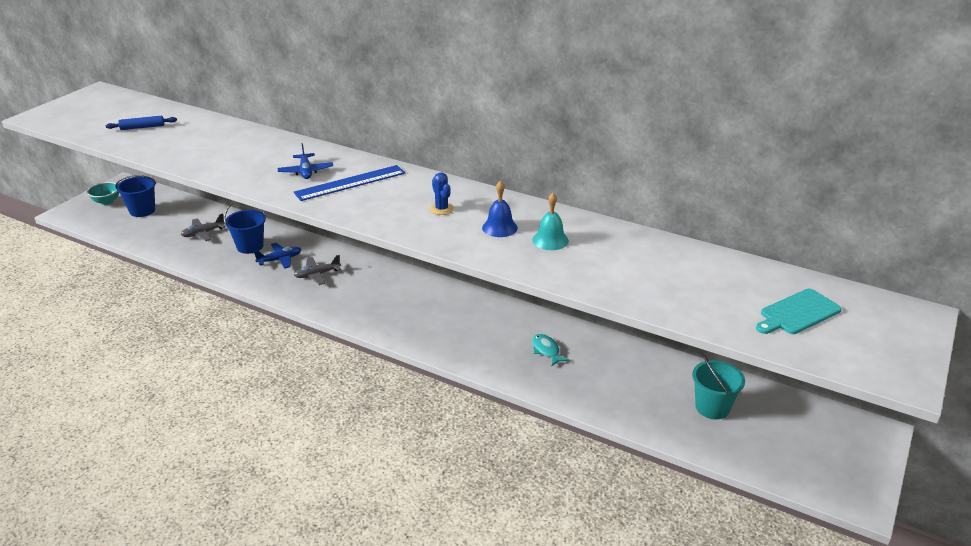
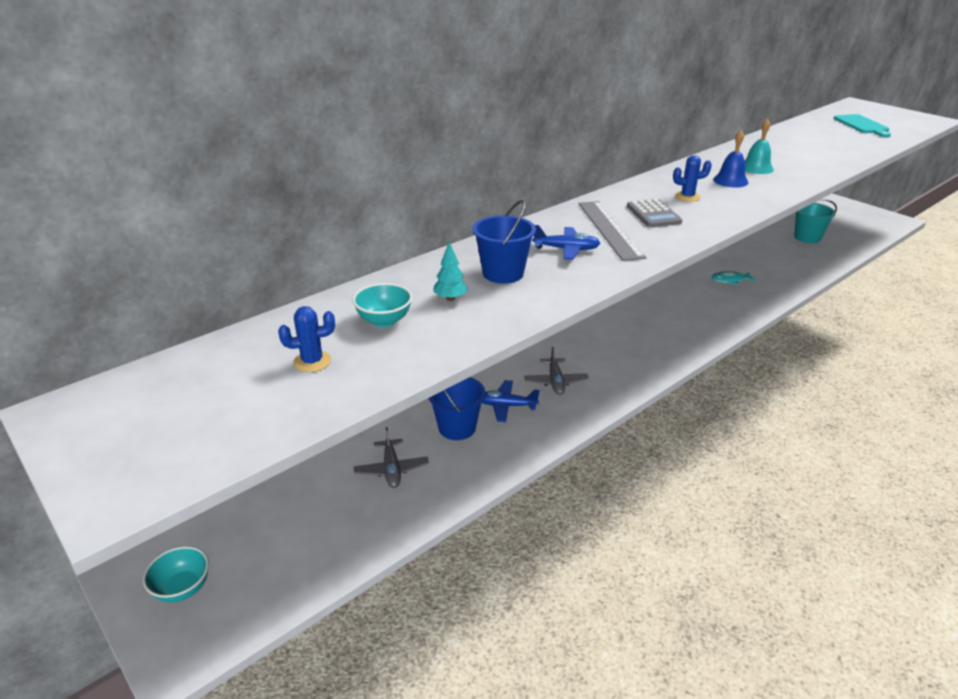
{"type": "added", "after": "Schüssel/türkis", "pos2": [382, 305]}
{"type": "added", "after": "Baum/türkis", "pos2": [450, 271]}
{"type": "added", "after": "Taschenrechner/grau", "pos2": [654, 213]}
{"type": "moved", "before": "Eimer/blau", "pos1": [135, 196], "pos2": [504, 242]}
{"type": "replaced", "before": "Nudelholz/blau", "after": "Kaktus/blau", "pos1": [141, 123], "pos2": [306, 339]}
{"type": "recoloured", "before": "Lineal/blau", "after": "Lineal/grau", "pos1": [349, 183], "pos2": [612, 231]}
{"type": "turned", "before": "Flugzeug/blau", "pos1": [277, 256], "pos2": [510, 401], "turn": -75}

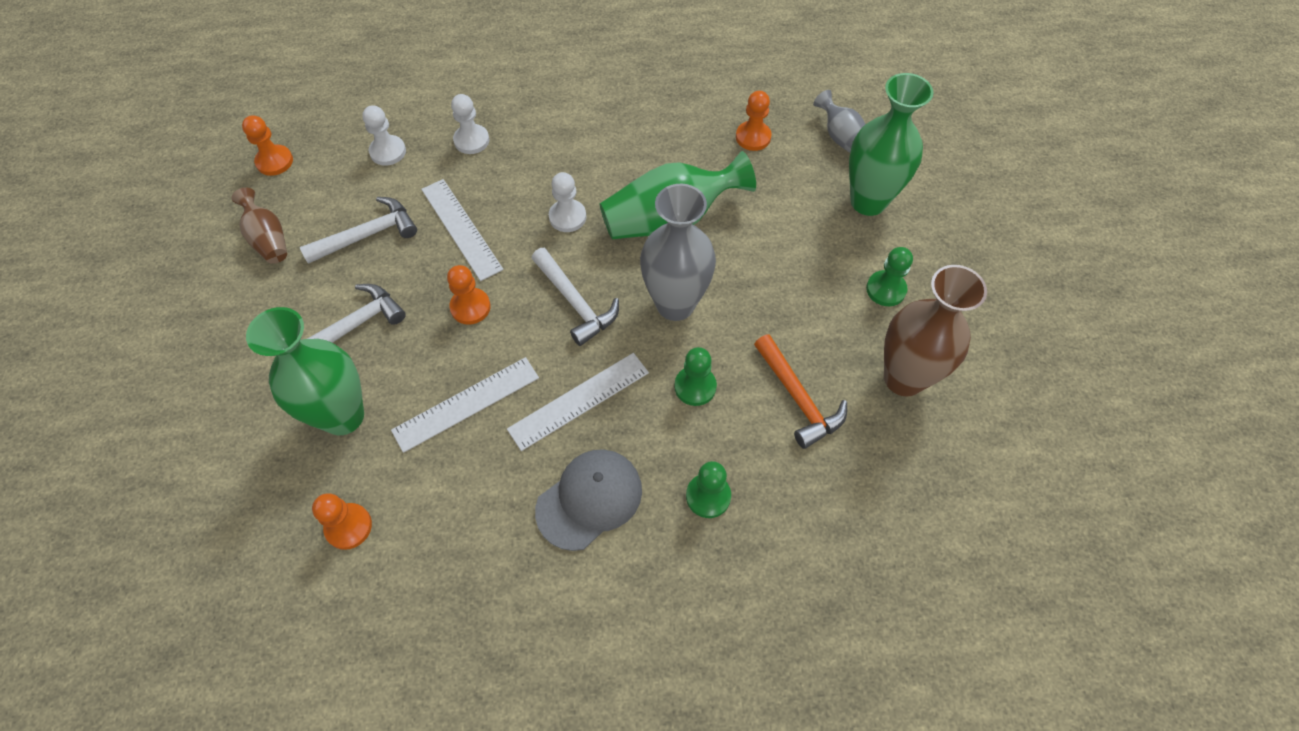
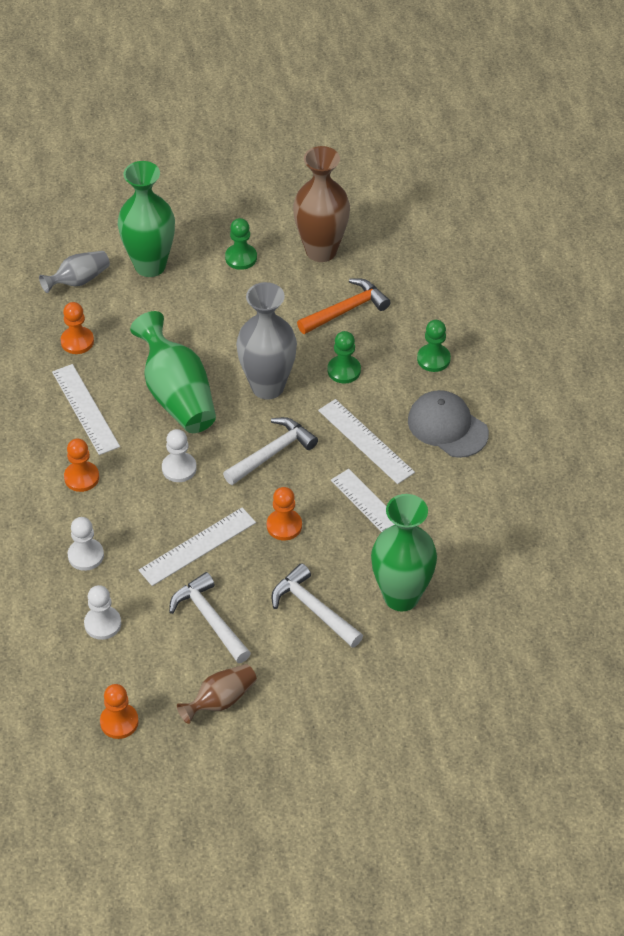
{"type": "added", "after": "Lineal/weiß", "pos2": [86, 409]}
{"type": "moved", "before": "Bauer/orange", "pos1": [342, 521], "pos2": [81, 465]}

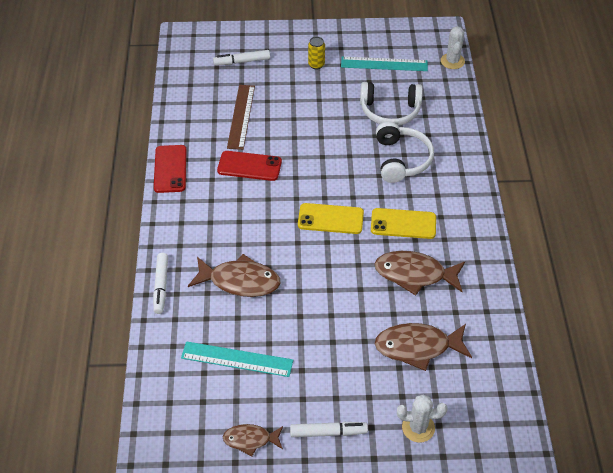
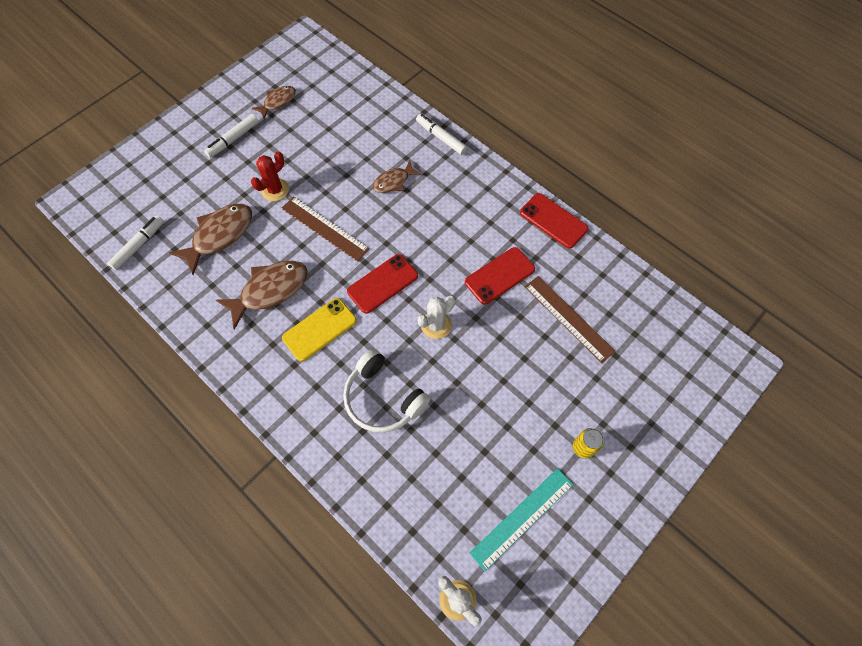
{"type": "removed", "before": "Lineal/türkis", "pos1": [237, 359]}
{"type": "removed", "before": "Kopfhörer/weiß", "pos1": [391, 104]}
{"type": "added", "after": "Kaktus/rot", "pos2": [270, 176]}
{"type": "added", "after": "Lineal/braun", "pos2": [325, 229]}
{"type": "moved", "before": "Filzstift/weiß", "pos1": [241, 58], "pos2": [135, 242]}
{"type": "moved", "before": "Kaktus/weiß", "pos1": [422, 418], "pos2": [436, 317]}
{"type": "recoloured", "before": "Handy/gelb", "after": "Handy/rot", "pos1": [331, 218], "pos2": [382, 284]}
{"type": "resized", "before": "Fisch/braun", "pos1": [234, 275], "pos2": [397, 177], "scale": 0.59}

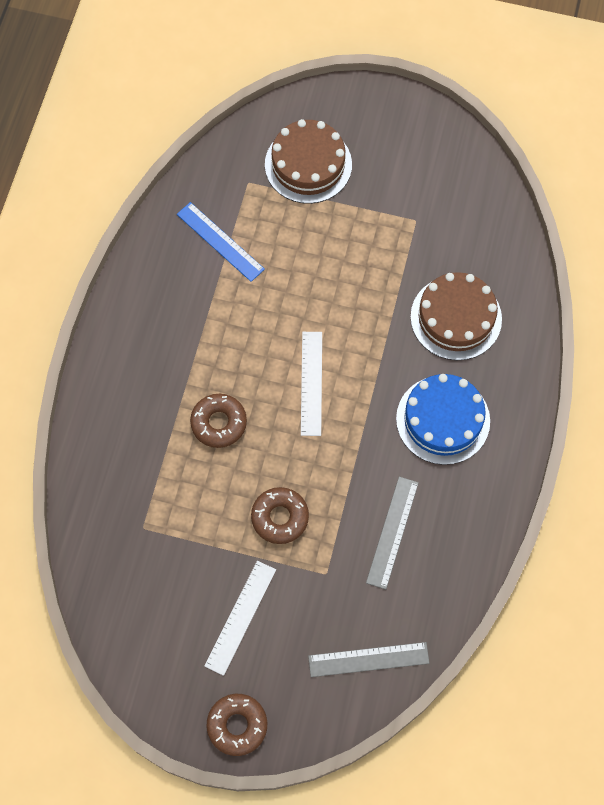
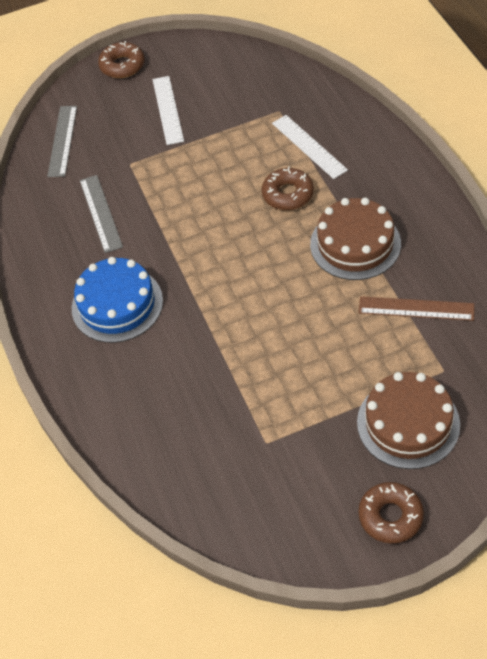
{"type": "moved", "before": "Donut/braun", "pos1": [280, 515], "pos2": [391, 513]}
{"type": "moved", "before": "Lineal/weiß", "pos1": [311, 384], "pos2": [310, 147]}
{"type": "moved", "before": "Kuchen/braun", "pos1": [456, 316], "pos2": [355, 239]}
{"type": "recoloured", "before": "Lineal/blau", "after": "Lineal/braun", "pos1": [221, 242], "pos2": [416, 308]}
{"type": "turned", "before": "Lineal/grau", "pos1": [369, 659], "pos2": [62, 141], "turn": -45}

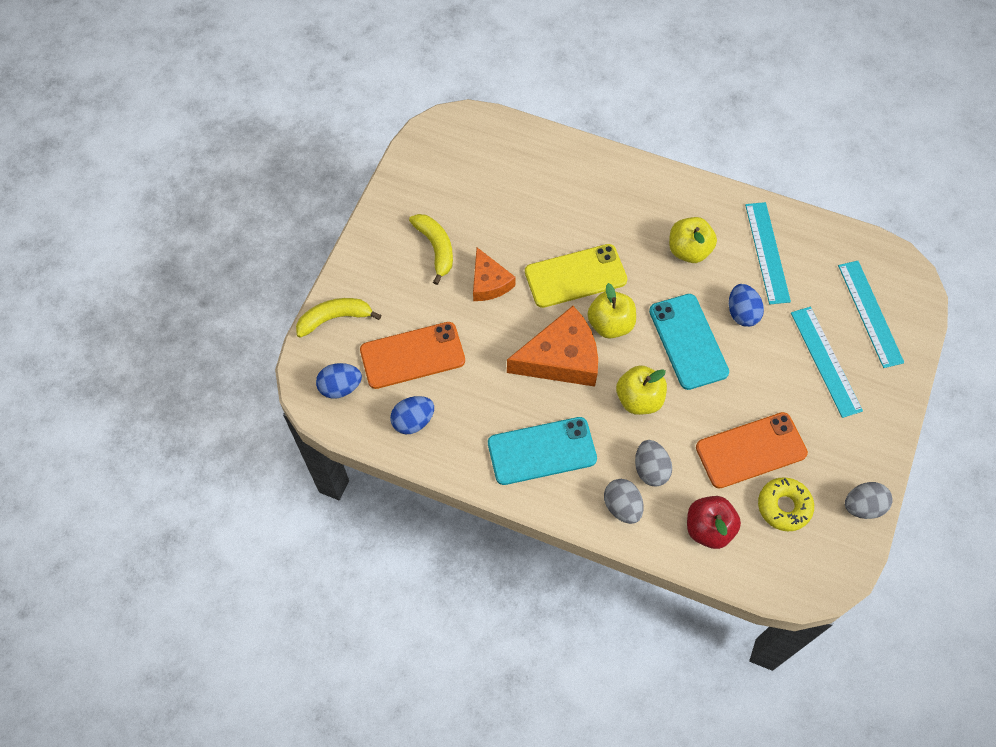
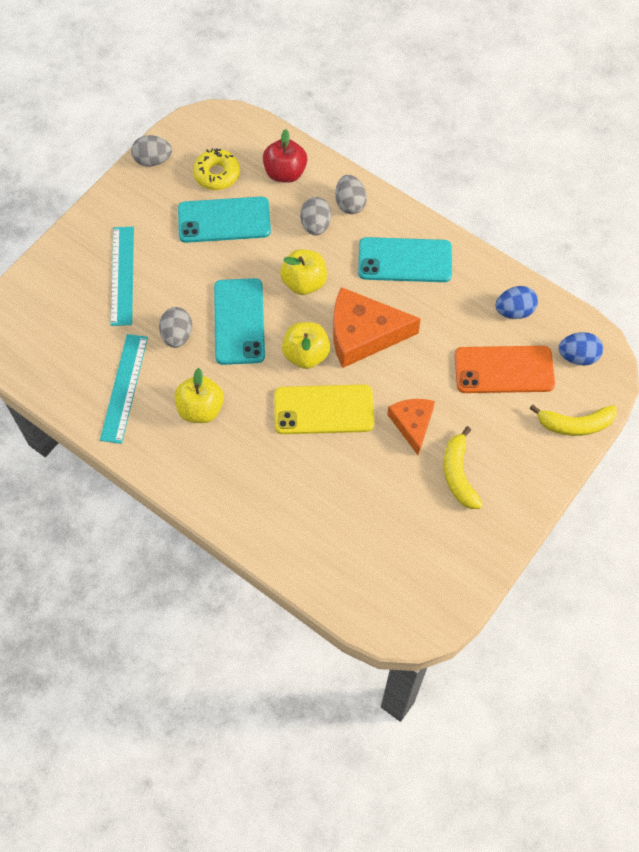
{"type": "removed", "before": "Lineal/türkis", "pos1": [871, 314]}
{"type": "recoloured", "before": "Handy/orange", "after": "Handy/türkis", "pos1": [752, 450], "pos2": [224, 219]}
{"type": "recoloured", "before": "Ei/blau", "after": "Ei/grau", "pos1": [746, 305], "pos2": [175, 327]}

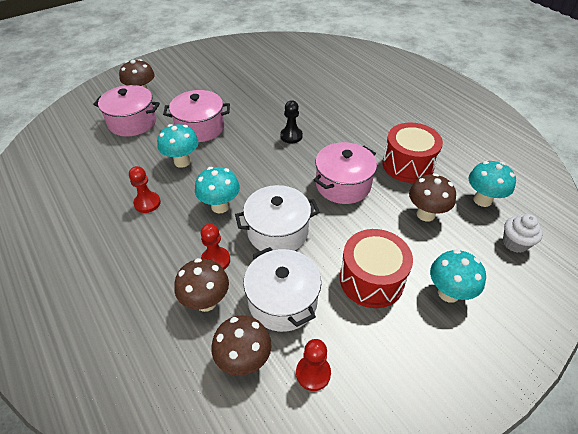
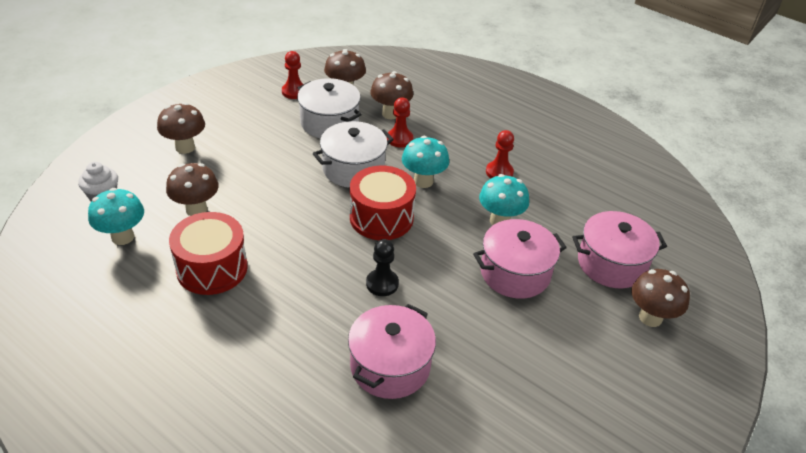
{"type": "moved", "before": "Kochtopf/rosa", "pos1": [345, 173], "pos2": [392, 351]}
{"type": "moved", "before": "Trommel/rot", "pos1": [376, 268], "pos2": [383, 203]}
{"type": "recoloured", "before": "Pilz/türkis", "after": "Pilz/braun", "pos1": [458, 276], "pos2": [181, 128]}

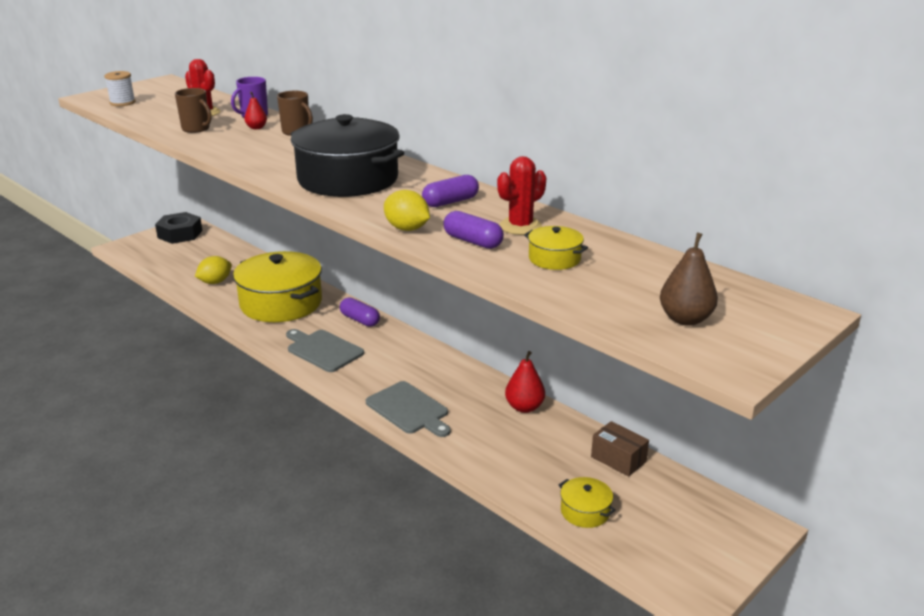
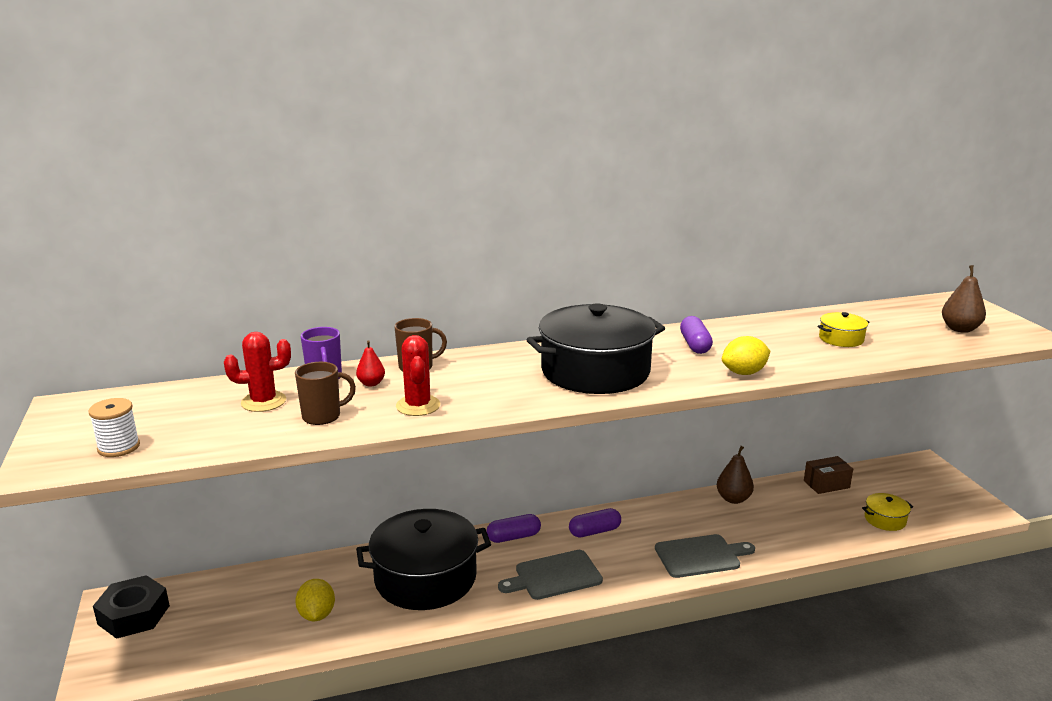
{"type": "moved", "before": "Kapsel/lila", "pos1": [473, 230], "pos2": [595, 522]}
{"type": "moved", "before": "Kaktus/rot", "pos1": [521, 195], "pos2": [418, 375]}
{"type": "recoloured", "before": "Kochtopf/gelb", "after": "Kochtopf/schwarz", "pos1": [277, 286], "pos2": [423, 559]}
{"type": "recoloured", "before": "Birne/rot", "after": "Birne/braun", "pos1": [525, 382], "pos2": [735, 475]}

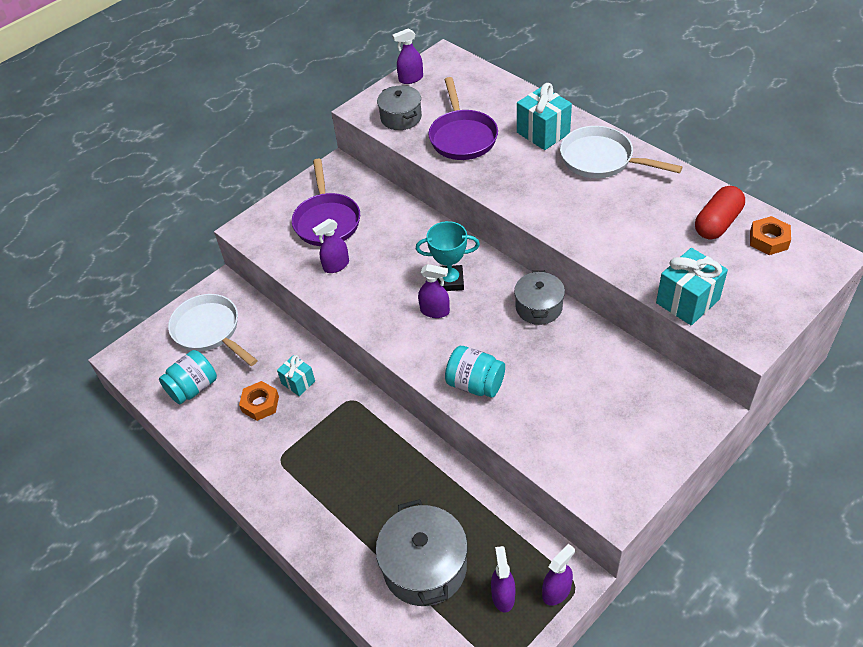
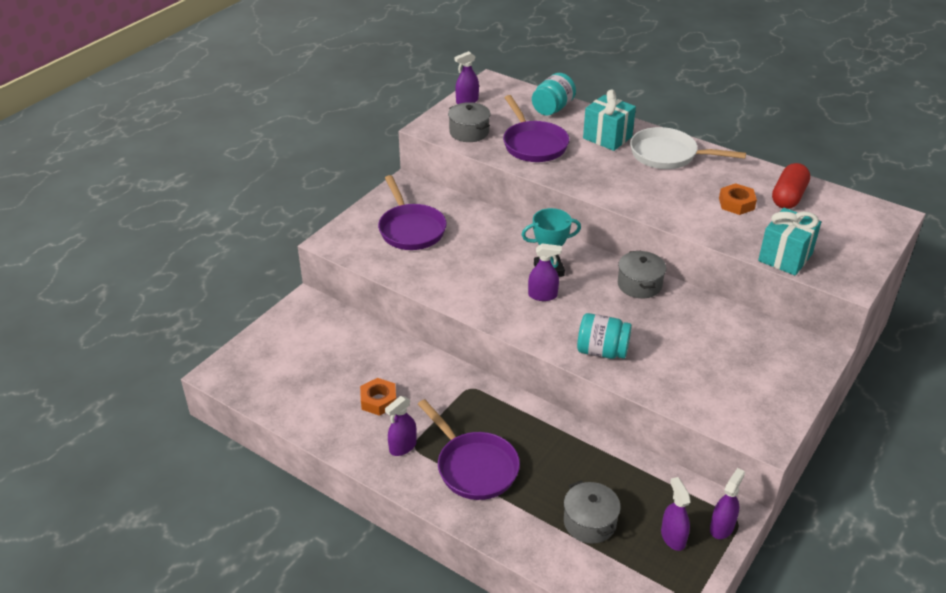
{"type": "removed", "before": "Pfanne/weiß", "pos1": [213, 330]}
{"type": "removed", "before": "Geschenk/türkis", "pos1": [296, 375]}
{"type": "added", "after": "Pfanne/lila", "pos2": [469, 449]}
{"type": "moved", "before": "Einmachglas/türkis", "pos1": [188, 377], "pos2": [554, 94]}
{"type": "moved", "before": "Sprühflasche/lila", "pos1": [330, 246], "pos2": [401, 426]}
{"type": "moved", "before": "Sechskantmutter/orange", "pos1": [770, 235], "pos2": [738, 199]}
{"type": "resized", "before": "Kochtopf/grau", "pos1": [422, 552], "pos2": [592, 512], "scale": 0.63}

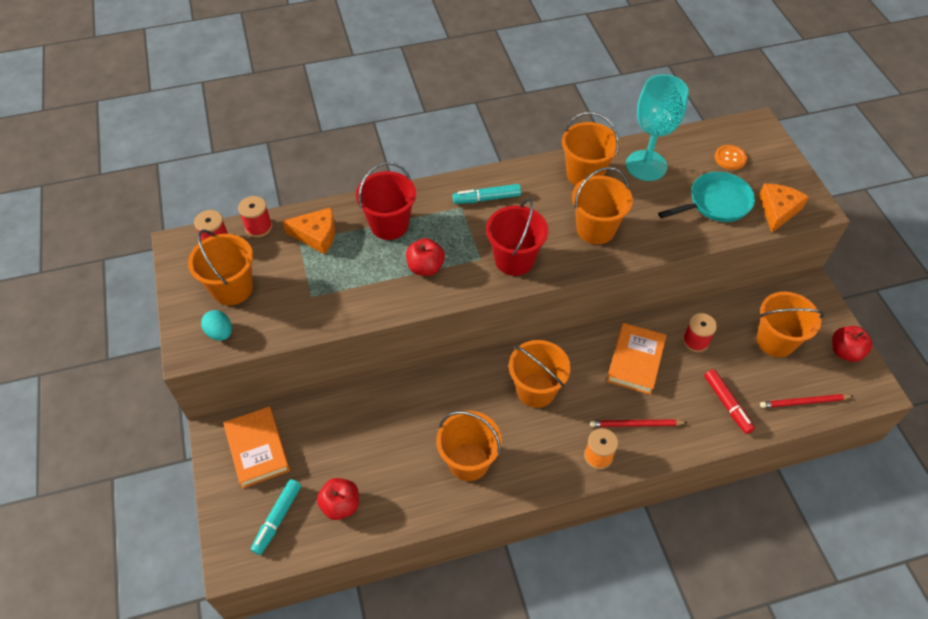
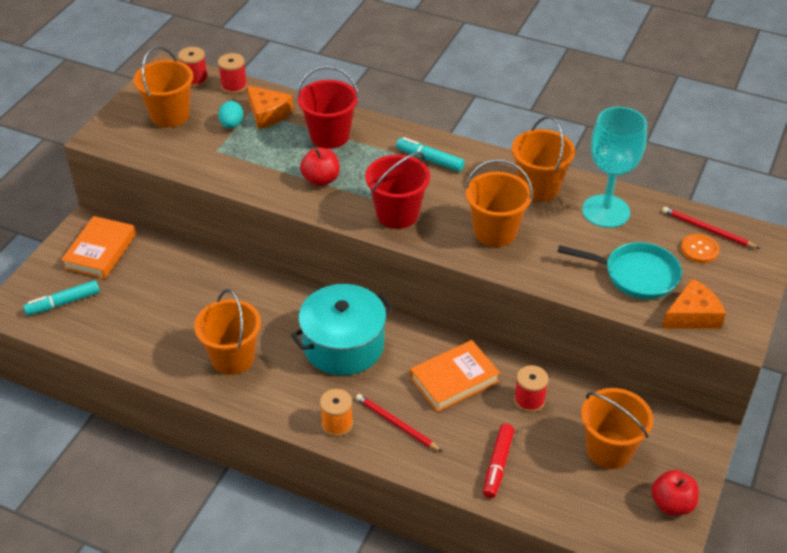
{"type": "removed", "before": "Apfel/rot", "pos1": [338, 499]}
{"type": "moved", "before": "Ei/türkis", "pos1": [216, 325], "pos2": [231, 114]}
{"type": "moved", "before": "Bleistift/rot", "pos1": [806, 401], "pos2": [711, 228]}
{"type": "replaced", "before": "Eimer/orange", "after": "Kochtopf/türkis", "pos1": [540, 374], "pos2": [342, 329]}

